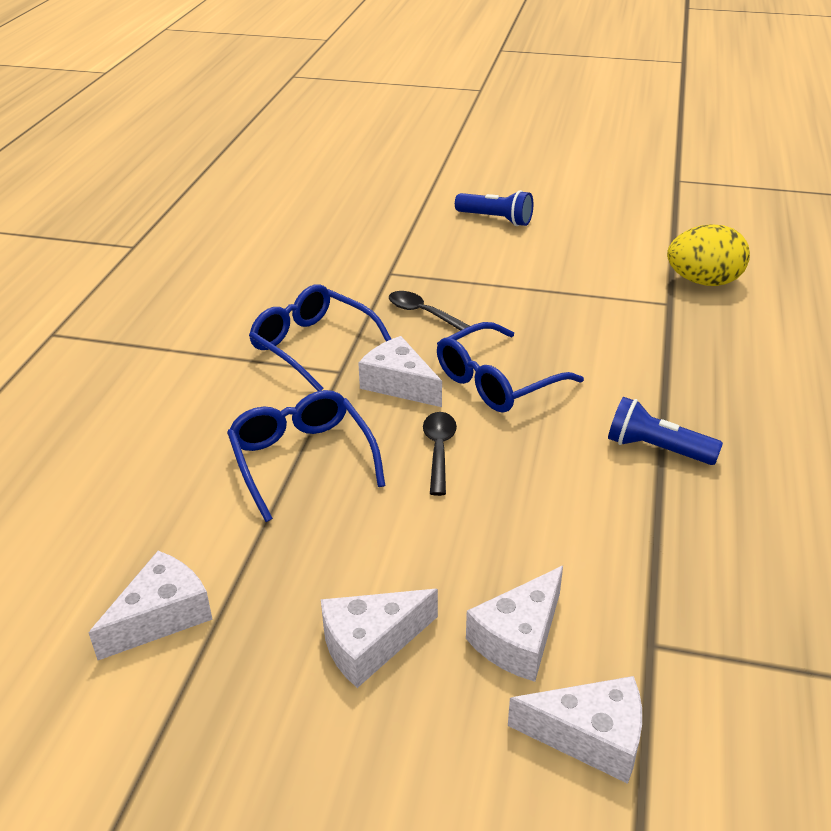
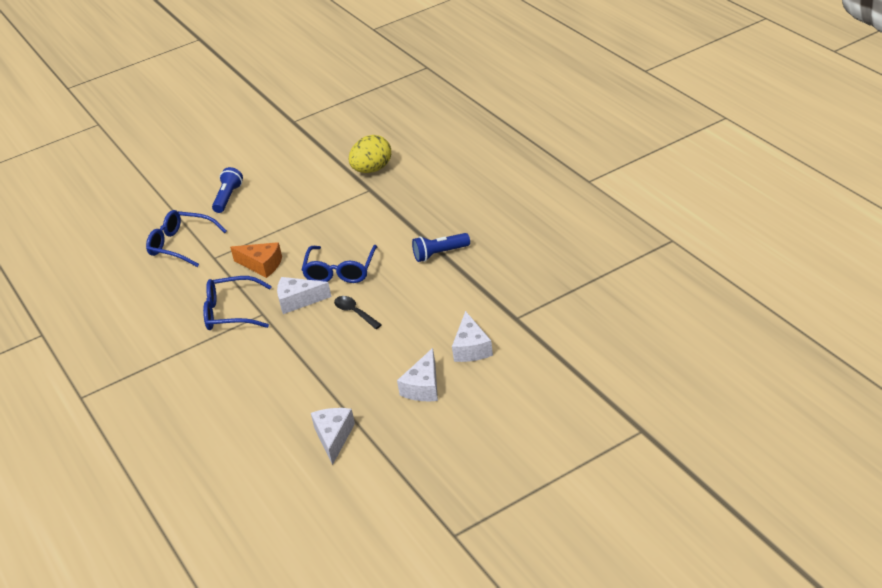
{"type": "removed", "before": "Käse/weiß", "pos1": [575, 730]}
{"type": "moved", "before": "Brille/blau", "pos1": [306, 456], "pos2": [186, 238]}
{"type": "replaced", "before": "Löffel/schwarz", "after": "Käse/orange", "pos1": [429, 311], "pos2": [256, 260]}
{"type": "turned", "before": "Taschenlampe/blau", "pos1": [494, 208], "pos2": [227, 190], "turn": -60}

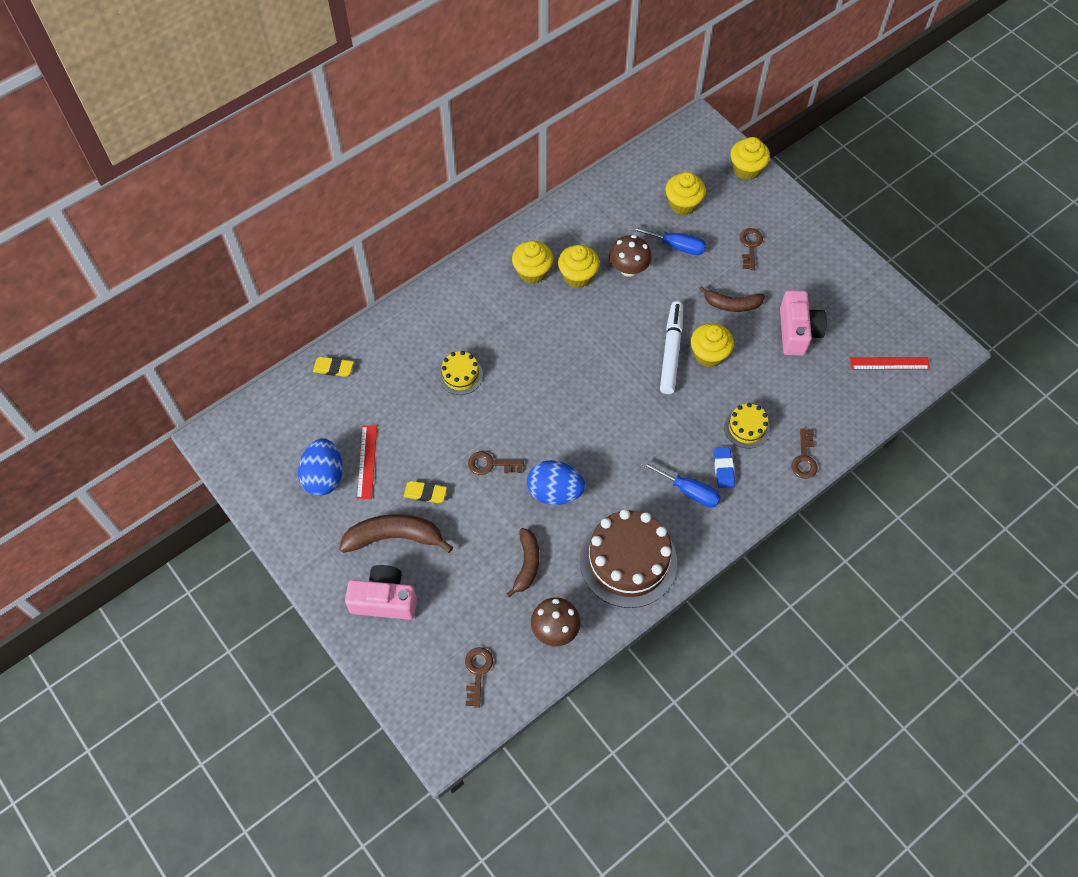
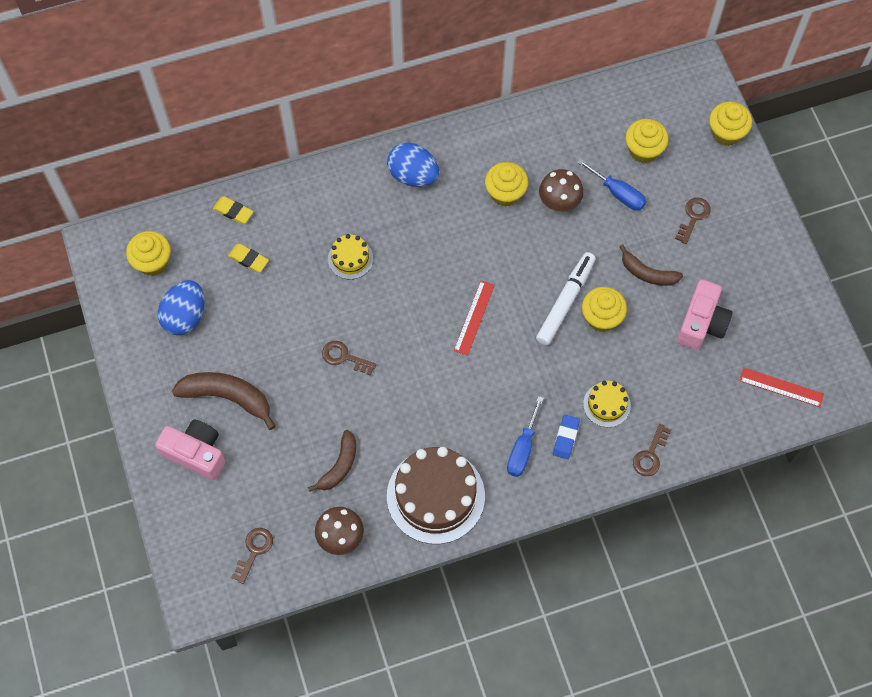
{"type": "moved", "before": "Lineal/rot", "pos1": [367, 462], "pos2": [474, 318]}
{"type": "moved", "before": "Radiergummi/gelb", "pos1": [425, 492], "pos2": [248, 258]}
{"type": "moved", "before": "Muffin/gelb", "pos1": [532, 262], "pos2": [148, 253]}
{"type": "moved", "before": "Ei/blau", "pos1": [556, 482], "pos2": [413, 164]}
{"type": "turned", "before": "Schraubenzieher/blau", "pos1": [681, 484], "pos2": [525, 436], "turn": 60}

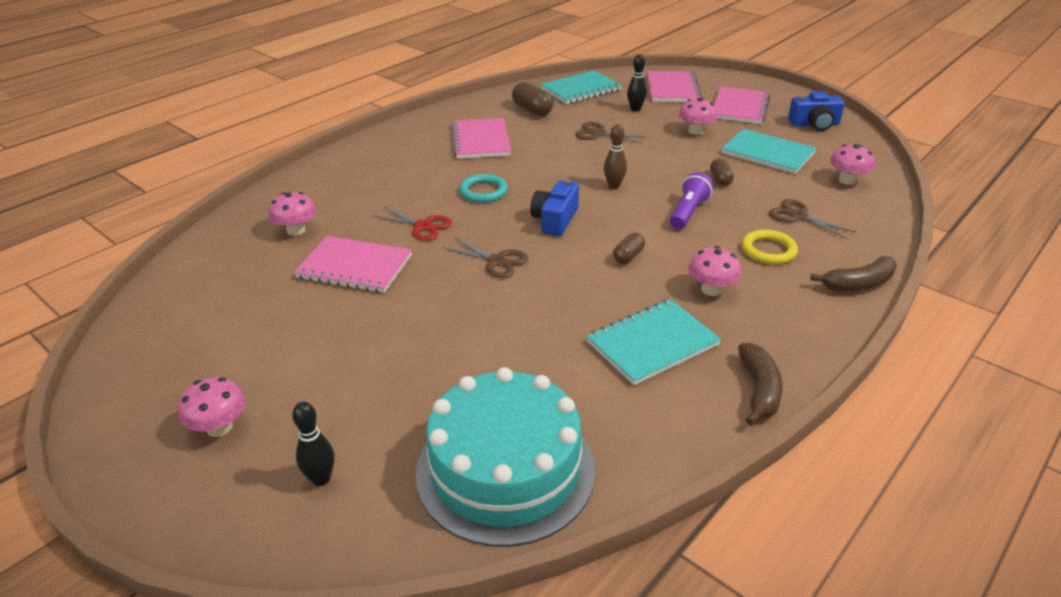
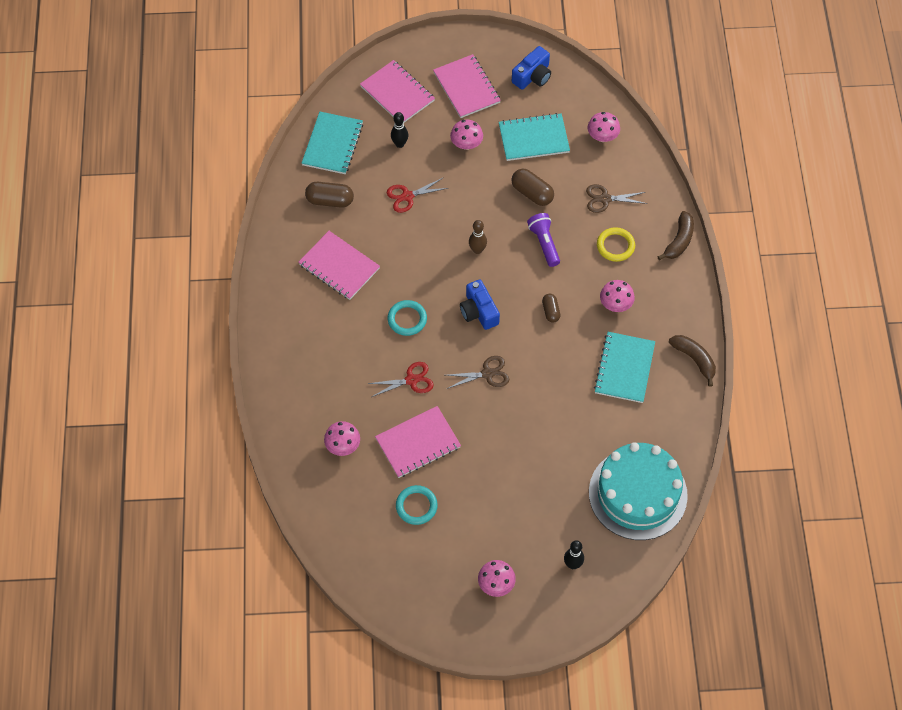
{"type": "added", "after": "Ring/türkis", "pos2": [417, 505]}
{"type": "recoloured", "before": "Schere/braun", "after": "Schere/rot", "pos1": [610, 133], "pos2": [417, 195]}
{"type": "resized", "before": "Kapsel/braun", "pos1": [722, 172], "pos2": [532, 187], "scale": 1.62}

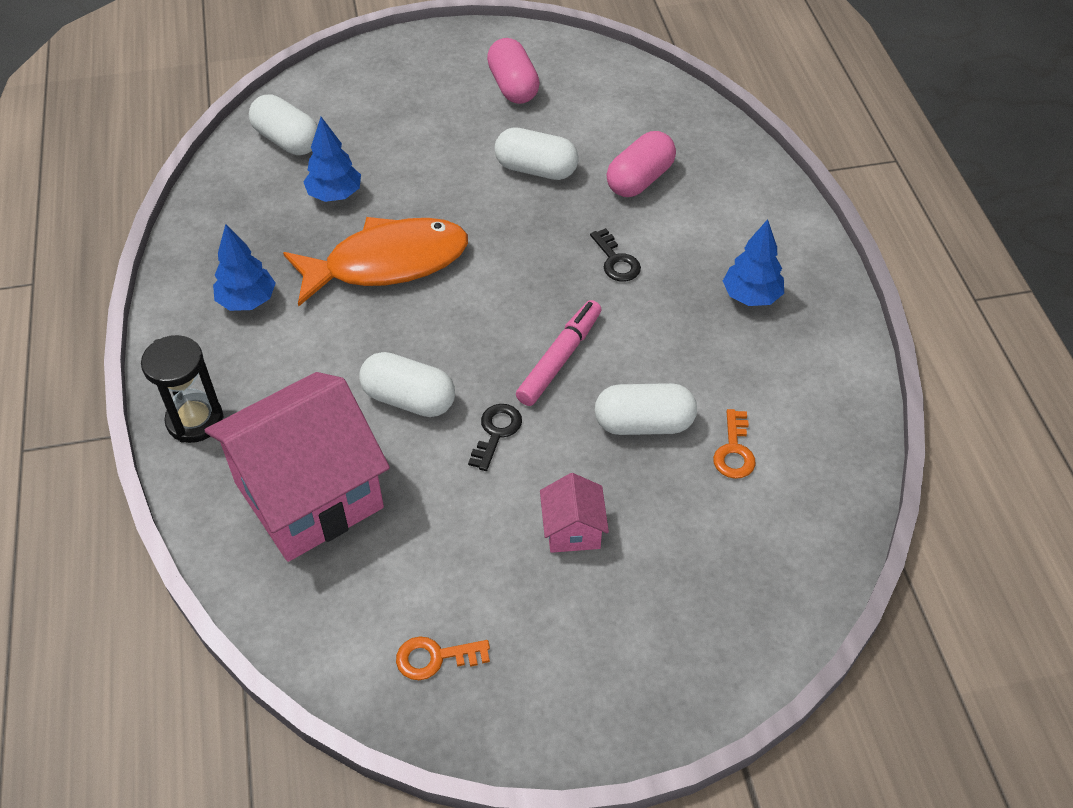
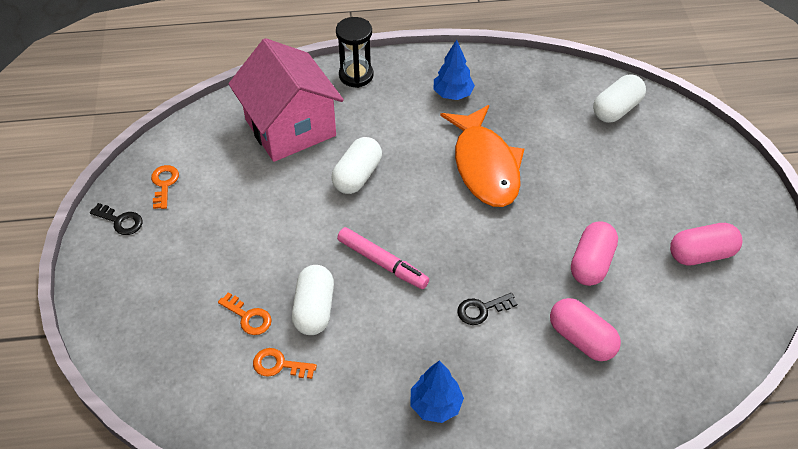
{"type": "removed", "before": "Baum/blau", "pos1": [332, 159]}
{"type": "removed", "before": "Haus/rosa", "pos1": [574, 513]}
{"type": "added", "after": "Schlüssel/orange", "pos2": [245, 313]}
{"type": "moved", "before": "Schlüssel/schwarz", "pos1": [495, 437], "pos2": [116, 219]}
{"type": "recoloured", "before": "Kapsel/weiß", "after": "Kapsel/rosa", "pos1": [536, 153], "pos2": [594, 253]}

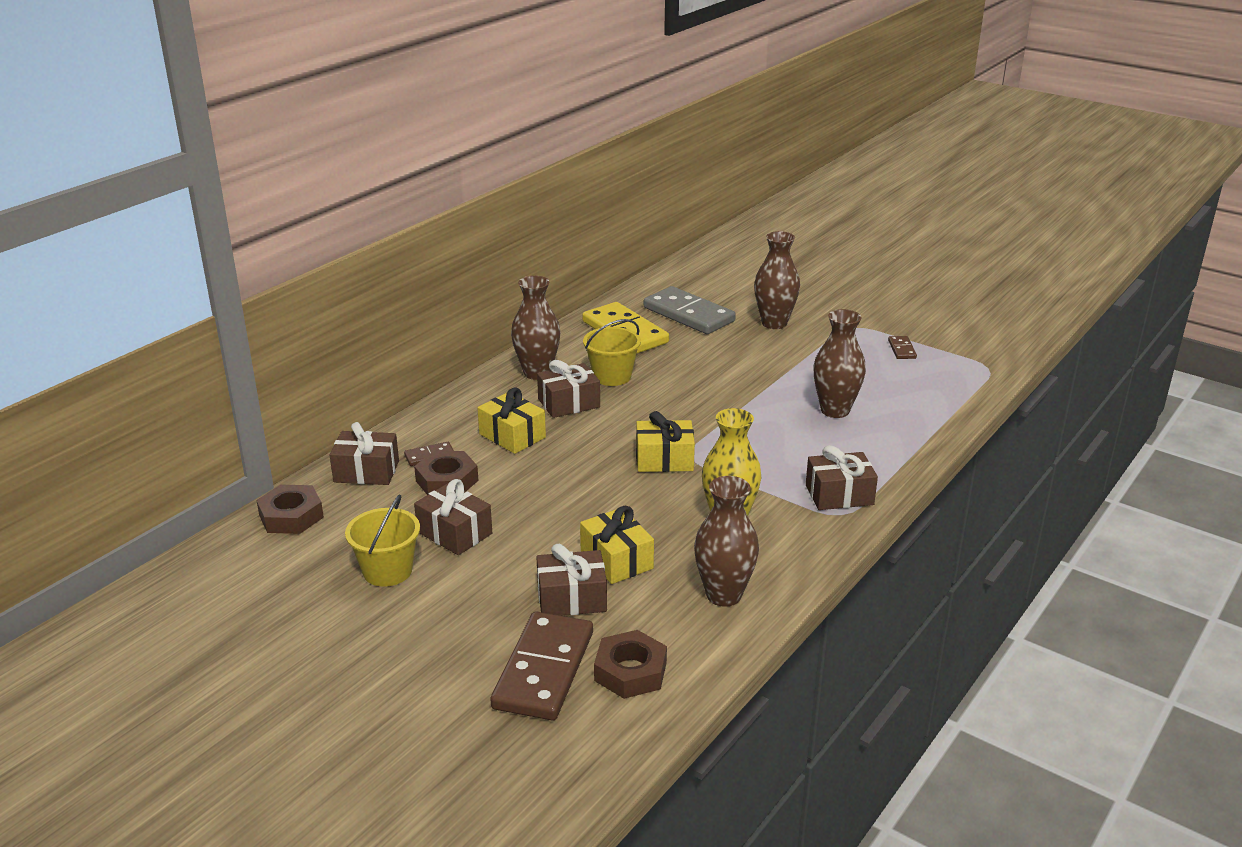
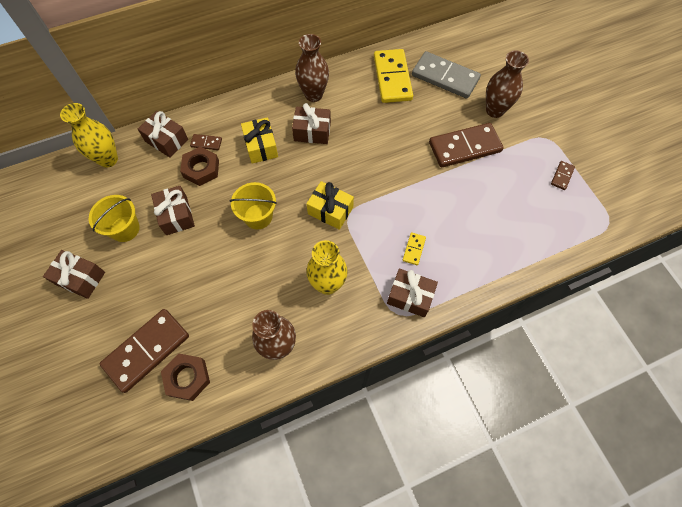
{"type": "removed", "before": "Geschenk/gelb", "pos1": [617, 545]}
{"type": "removed", "before": "Vase/braun", "pos1": [839, 363]}
{"type": "added", "after": "Dominostein/gelb", "pos2": [414, 248]}
{"type": "added", "after": "Dominostein/braun", "pos2": [466, 145]}
{"type": "moved", "before": "Geschenk/braun", "pos1": [571, 580], "pos2": [74, 274]}
{"type": "moved", "before": "Eimer/gelb", "pos1": [612, 352], "pos2": [253, 205]}
{"type": "replaced", "before": "Sechskantmutter/braun", "after": "Vase/gelb", "pos1": [290, 509], "pos2": [89, 135]}
{"type": "turned", "before": "Dominostein/grau", "pos1": [690, 310], "pos2": [446, 75], "turn": -45}

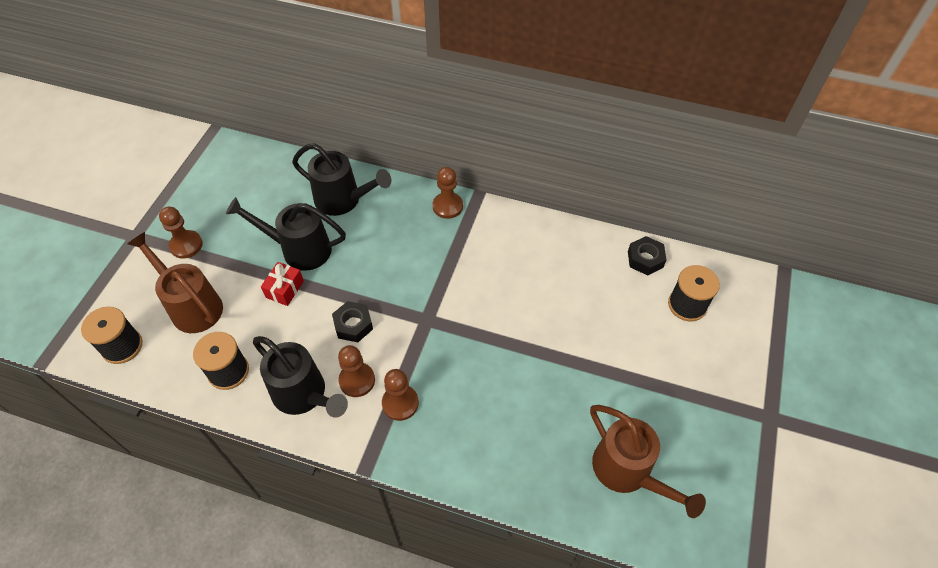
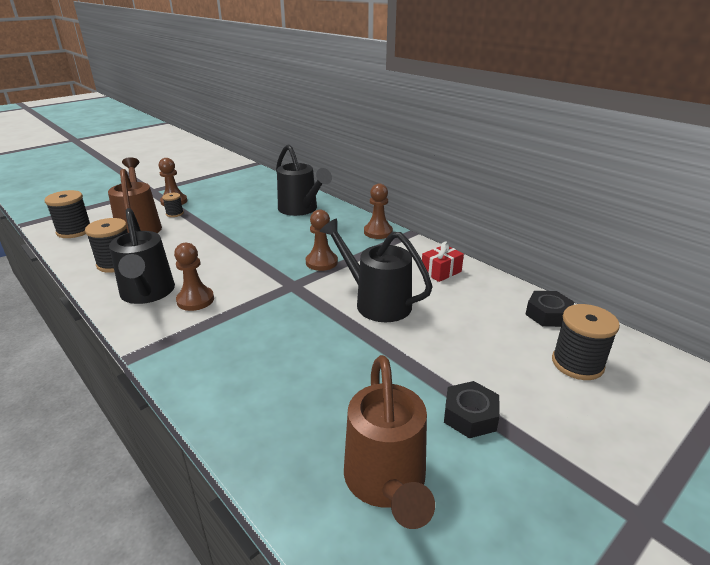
{"type": "added", "after": "Garnrolle/schwarz", "pos2": [173, 205]}
{"type": "moved", "before": "Gießkanne/schwarz", "pos1": [286, 234], "pos2": [376, 270]}
{"type": "moved", "before": "Geschenk/rot", "pos1": [282, 284], "pos2": [443, 262]}
{"type": "moved", "before": "Sechskantmutter/schwarz", "pos1": [352, 321], "pos2": [472, 409]}
{"type": "moved", "before": "Bauer/braun", "pos1": [400, 395], "pos2": [322, 240]}

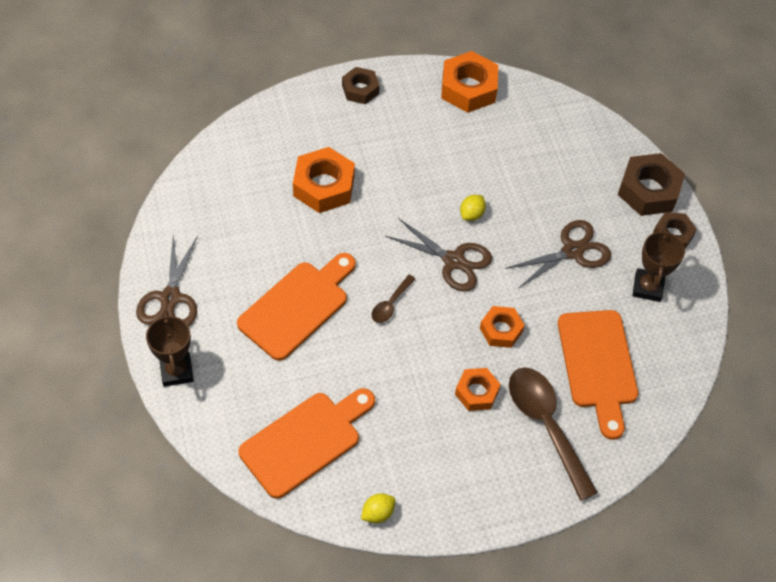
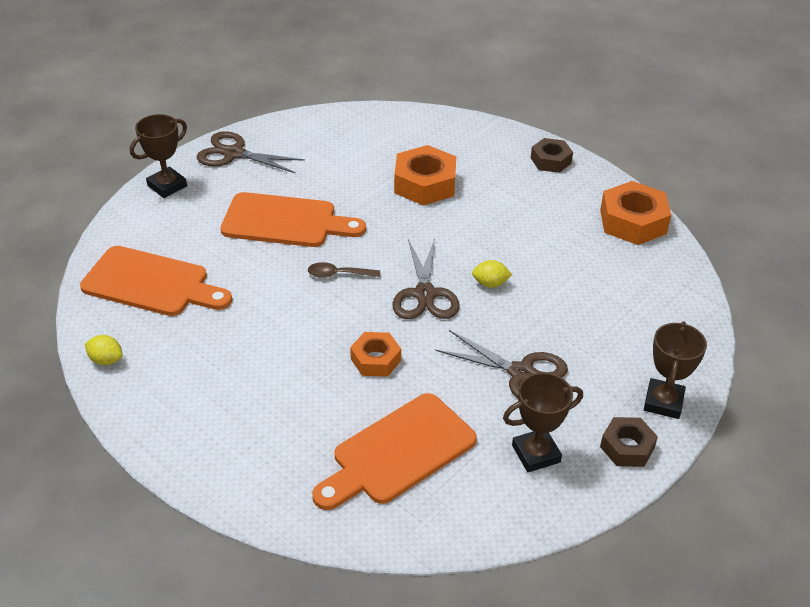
{"type": "removed", "before": "Sechskantmutter/orange", "pos1": [478, 389]}
{"type": "removed", "before": "Löffel/braun", "pos1": [553, 434]}
{"type": "replaced", "before": "Sechskantmutter/braun", "after": "Pokal/braun", "pos1": [651, 184], "pos2": [675, 370]}
{"type": "turned", "before": "Schere/braun", "pos1": [167, 281], "pos2": [251, 152], "turn": 45}

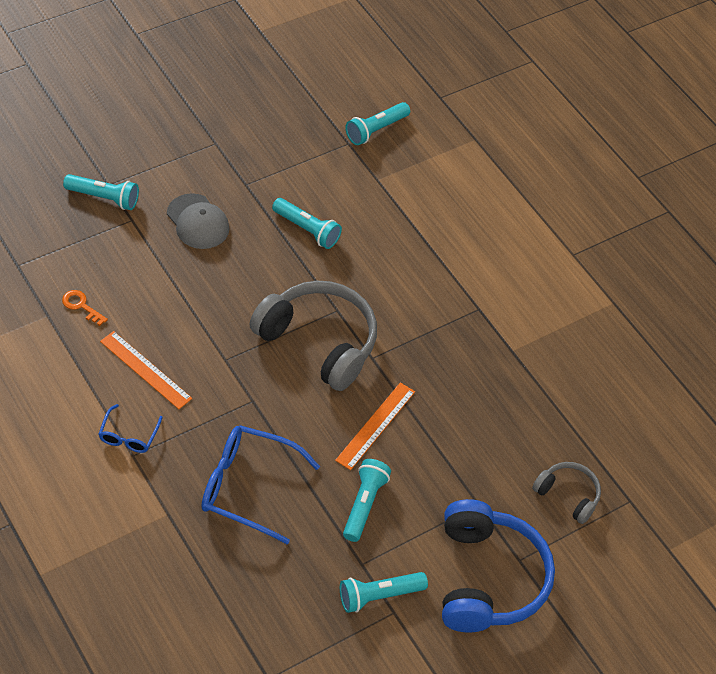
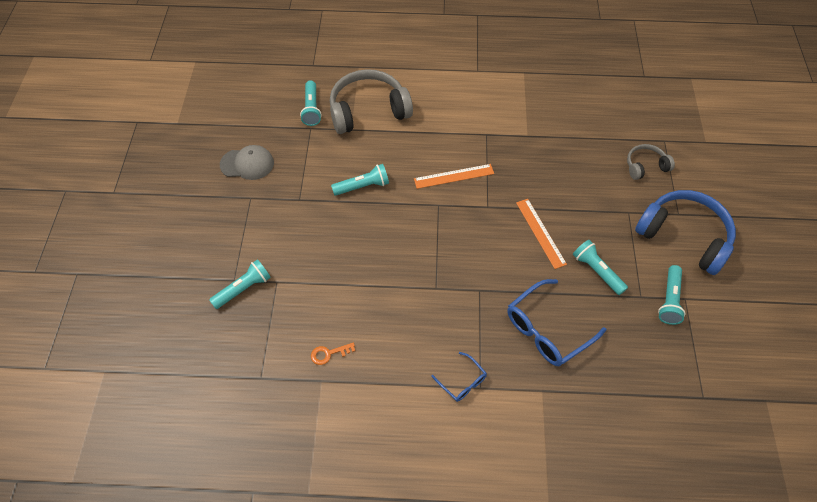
{"type": "moved", "before": "Lineal/orange", "pos1": [146, 370], "pos2": [454, 176]}
{"type": "moved", "before": "Kappe/grau", "pos1": [198, 221], "pos2": [247, 162]}
{"type": "moved", "before": "Kopfhörer/grau", "pos1": [313, 336], "pos2": [371, 101]}

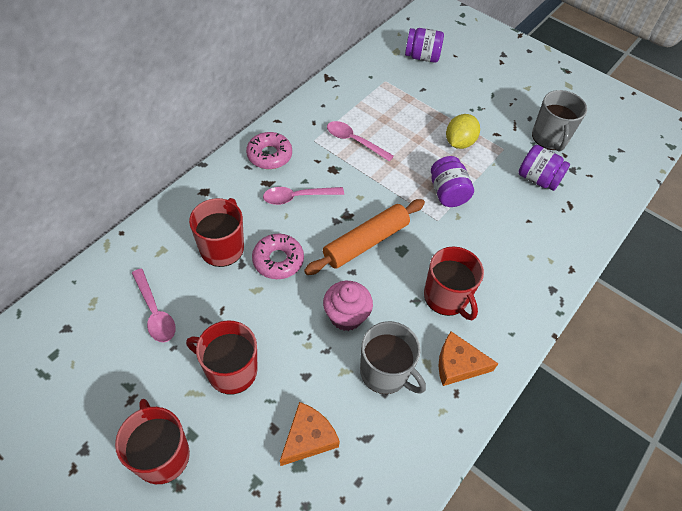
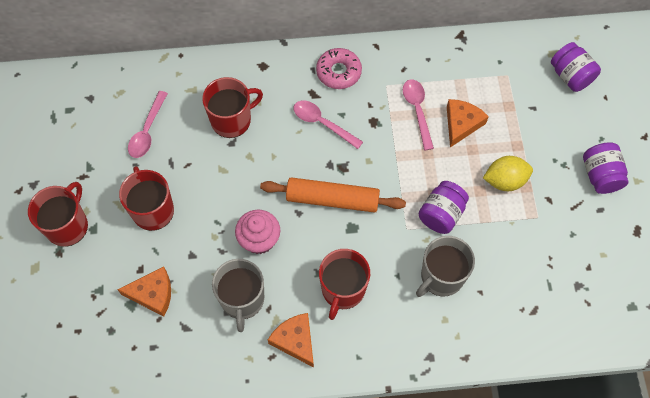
{"type": "removed", "before": "Donut/rosa", "pos1": [278, 256]}
{"type": "added", "after": "Käse/orange", "pos2": [468, 123]}
{"type": "moved", "before": "Einmachglas/lila", "pos1": [544, 168], "pos2": [606, 168]}
{"type": "moved", "before": "Tasse/grau", "pos1": [559, 121], "pos2": [445, 266]}

